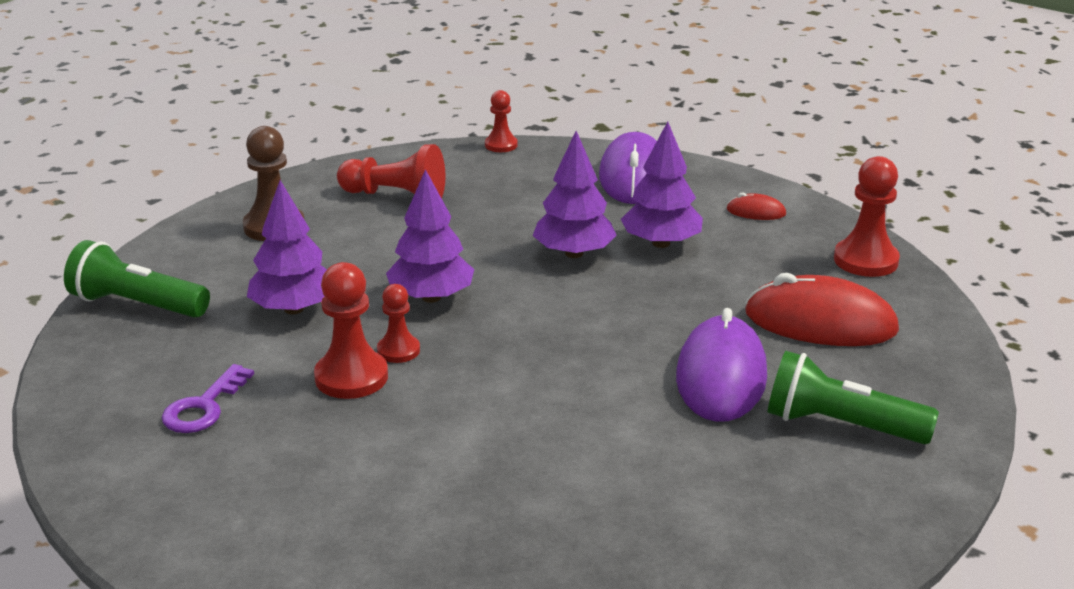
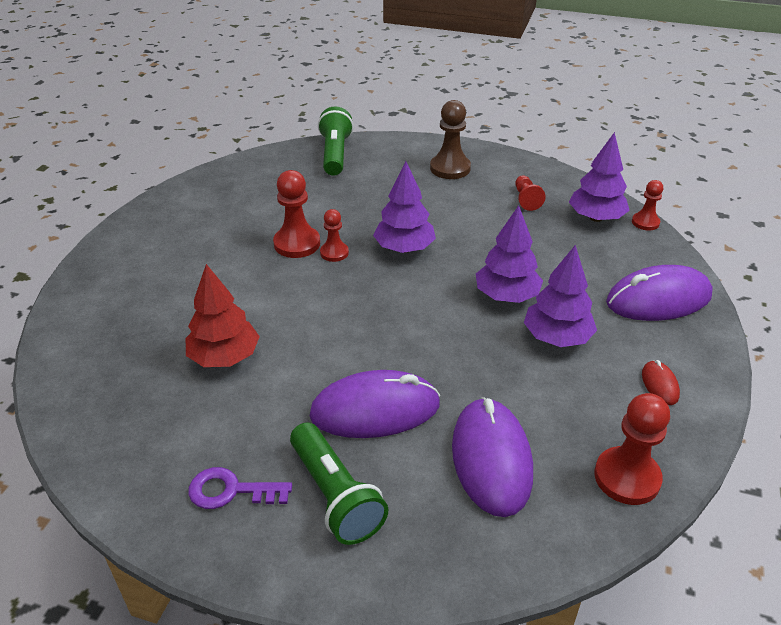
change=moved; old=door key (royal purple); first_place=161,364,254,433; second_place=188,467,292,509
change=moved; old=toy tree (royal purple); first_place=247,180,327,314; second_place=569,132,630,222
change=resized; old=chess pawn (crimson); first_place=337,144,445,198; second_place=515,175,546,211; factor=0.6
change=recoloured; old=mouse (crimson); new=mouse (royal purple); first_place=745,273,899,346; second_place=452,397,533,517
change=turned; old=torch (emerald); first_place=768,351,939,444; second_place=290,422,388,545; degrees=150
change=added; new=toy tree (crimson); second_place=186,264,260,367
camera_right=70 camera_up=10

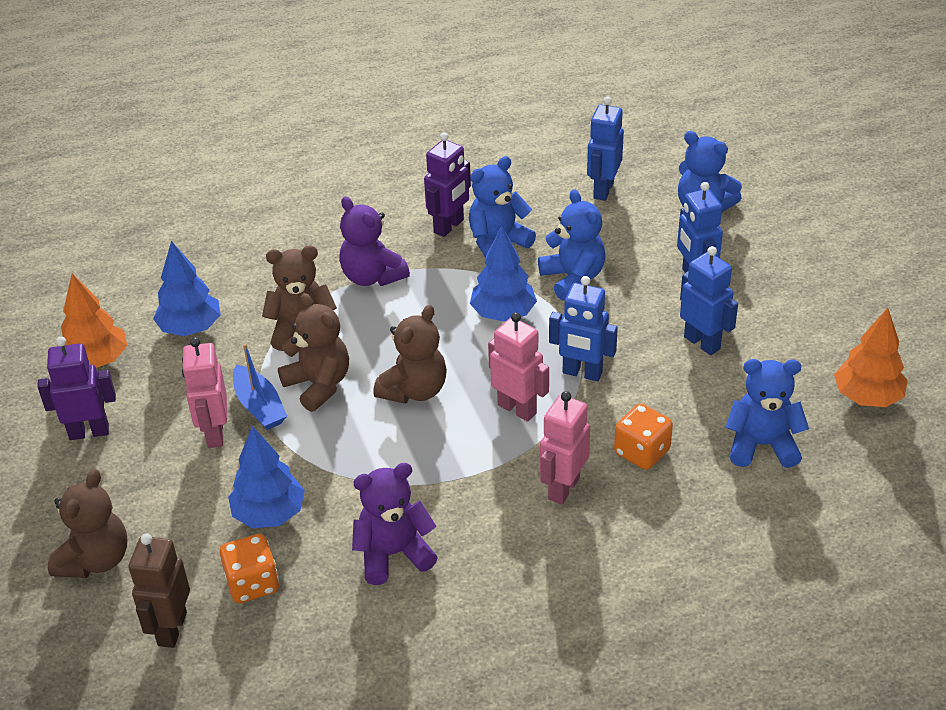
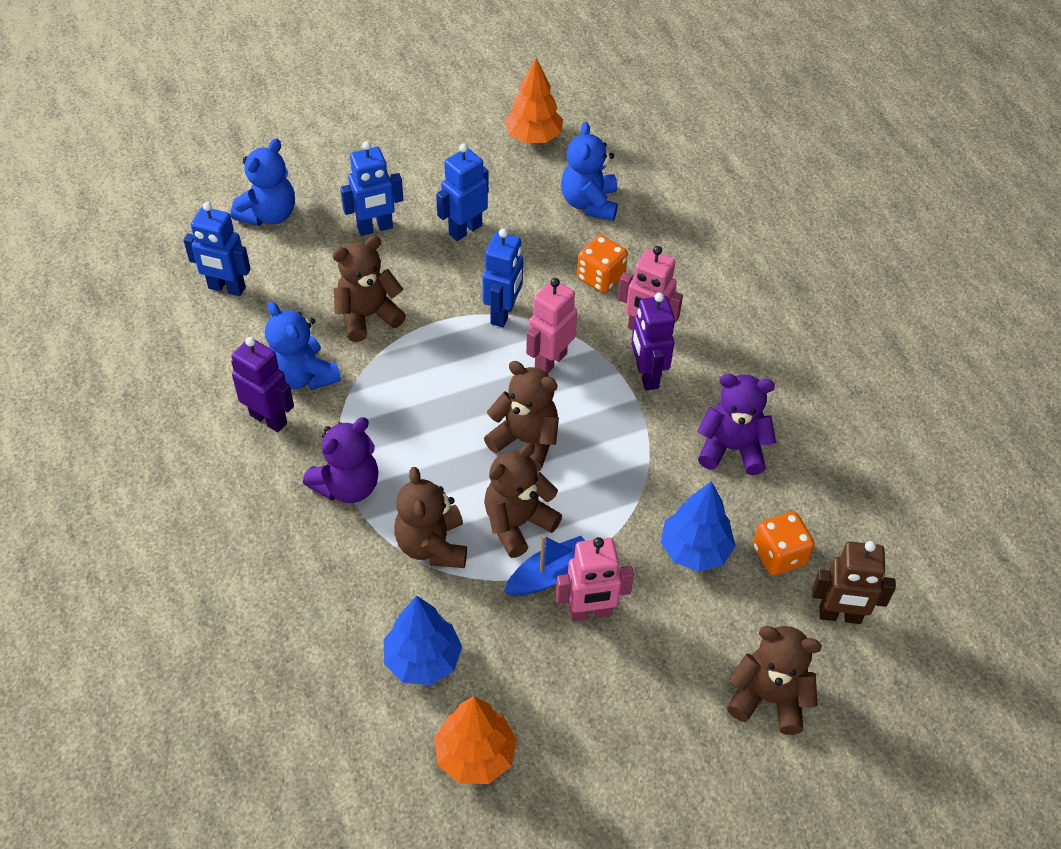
change=moved; old=robot figure (royal purple); first_place=37,337,116,440; second_place=631,293,675,391
change=turned; old=stuffed bear (royal purple); first_place=352,463,438,585; second_place=697,374,776,475; degrees=120
change=removed; old=toy tree (blue); first_place=470,226,537,322
change=recoloured; old=stuffed bear (blue); new=stuffed bear (dark brown); first_place=538,189,605,301; second_place=333,236,406,342
camera_right=-95 camera_up=10

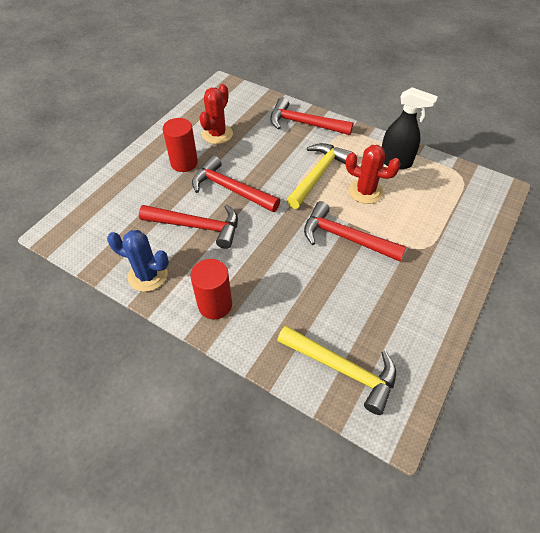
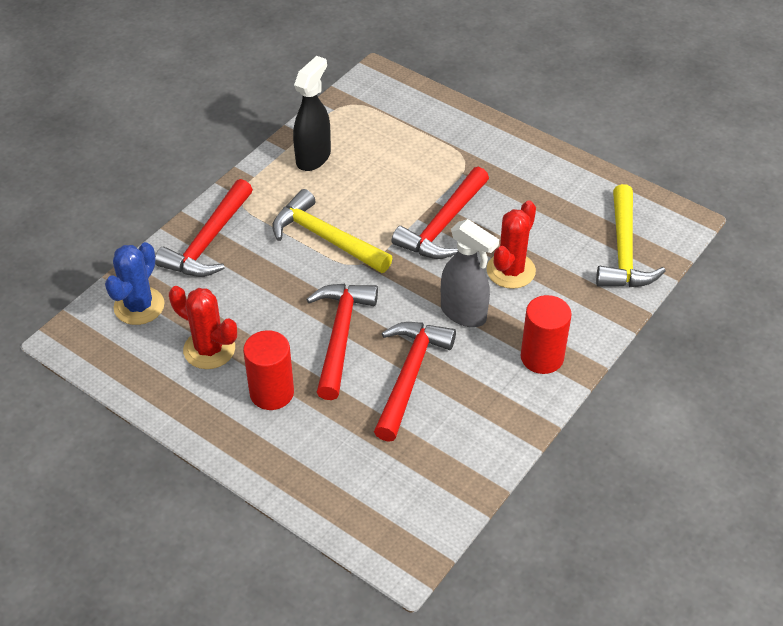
change=moved; old=prickly plant (blue); first_place=107,230,169,292; second_place=105,242,165,325
change=turned; old=carpenter's hammer (crimson); first_place=192,155,280,212; second_place=306,284,378,400; degrees=150
change=turned; old=carpenter's hammer (yellow); first_place=277,325,396,415; second_place=596,184,665,287; degrees=150
change=moved; old=prickly plant (crimson); first_place=346,145,401,204; second_place=486,200,536,289
change=added; new=sprayer (ash-grey); second_place=441,219,499,327
camera_right=-85 camera_up=-5

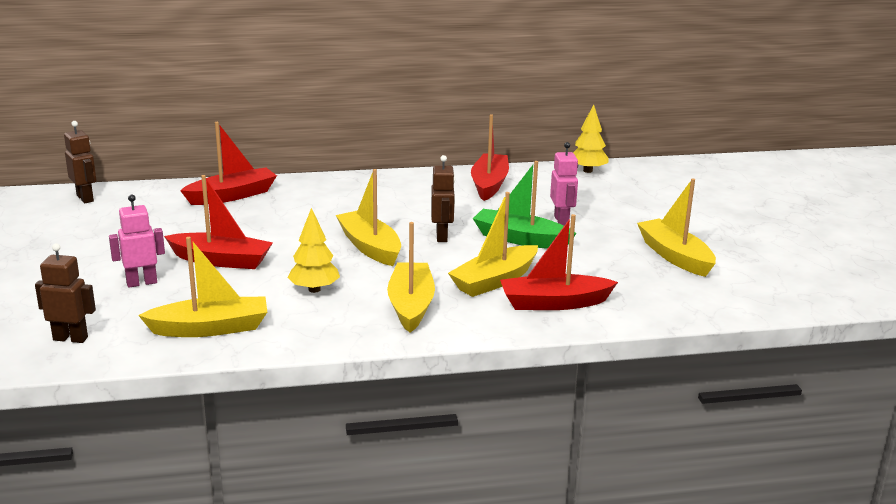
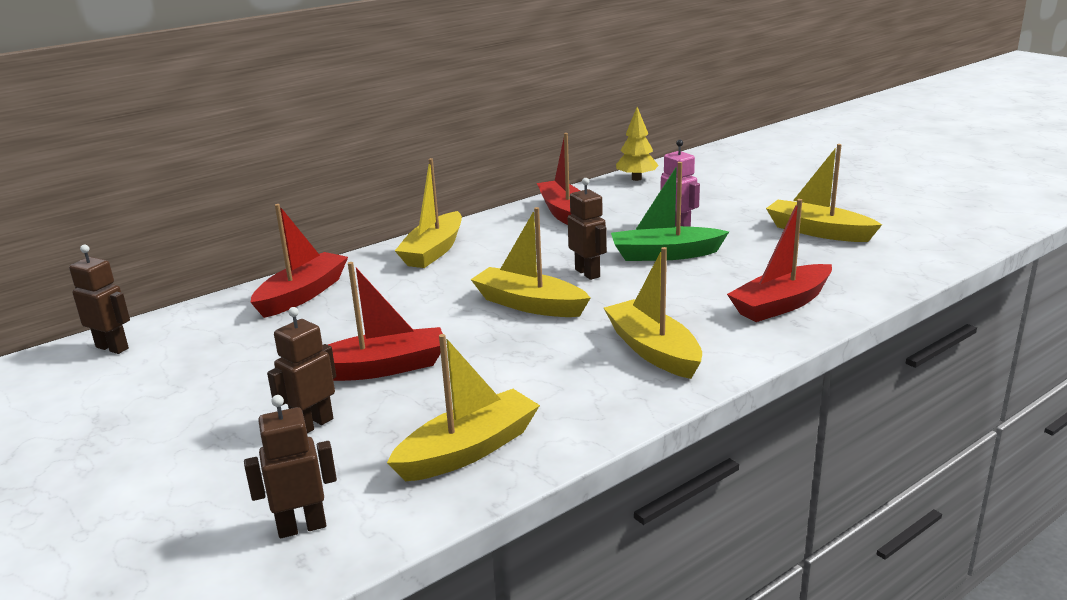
change=recoloured; old=robot figure (rosy); new=robot figure (dark brown); first_place=109,195,165,288; second_place=267,307,336,433
change=removed; old=toy tree (yellow); first_place=287,208,340,293
change=moved; old=boat (yellow); first_place=448,192,538,297; second_place=395,158,462,268
camera_right=-25 camera_up=0

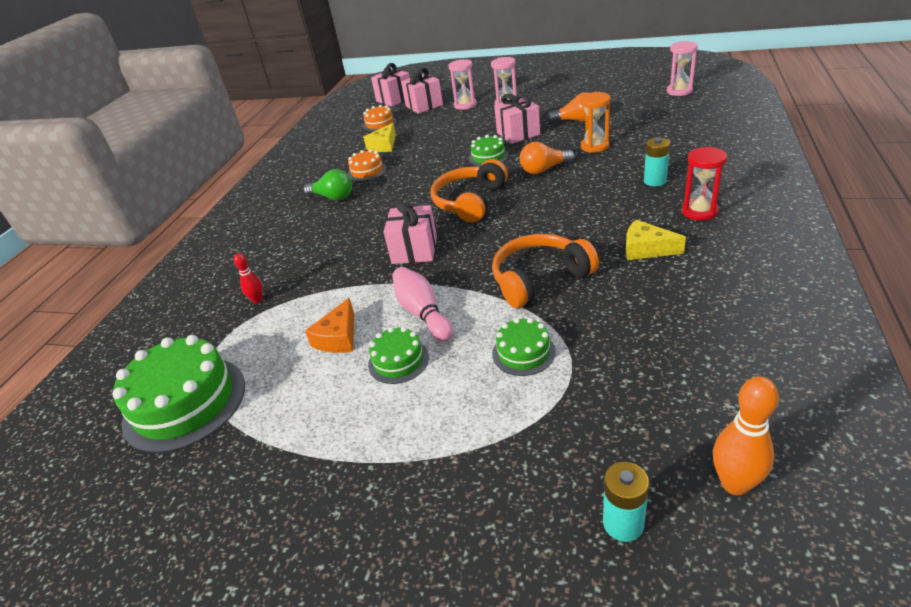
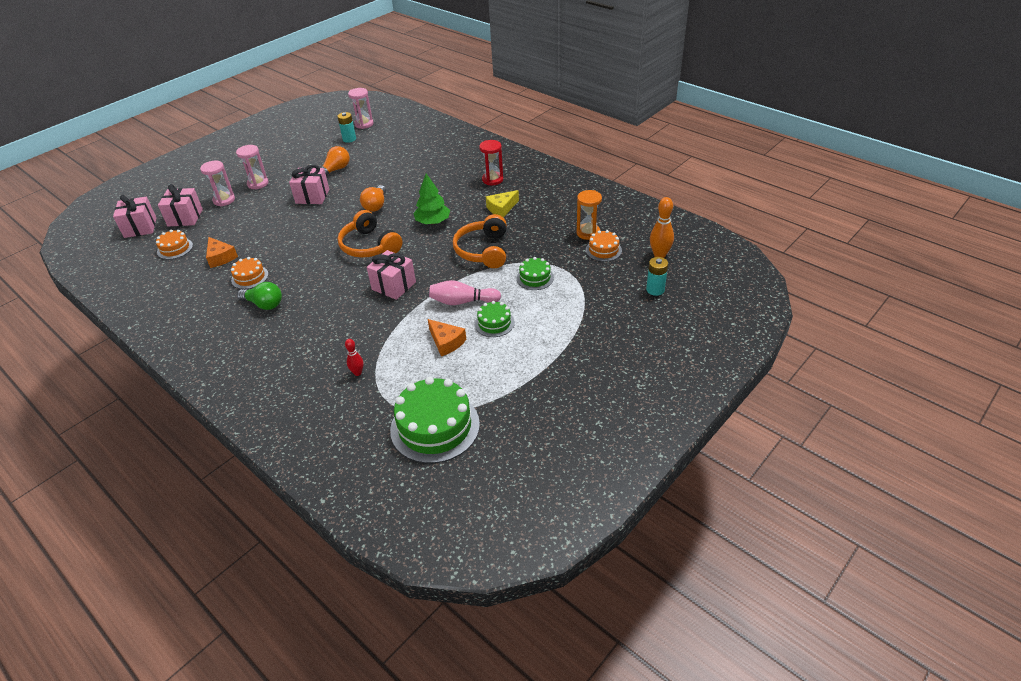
change=turned; old=lightbulb (emerald); first_place=304,169,352,201; second_place=237,282,282,310; degrees=60
change=recoloured; old=piece of cheese (yellow); new=piece of cheese (bright orange); first_place=363,123,396,152; second_place=206,237,238,268
change=removed; old=gateau (emerald); first_place=469,135,509,166
change=moved; old=sandglass (bright orange); first_place=581,92,610,153; second_place=576,190,602,240
change=moved; old=battery (aqua); first_place=644,138,670,186; second_place=337,112,356,143
change=added; new=toy tree (emerald); second_place=414,173,450,225
change=added; new=gateau (bright orange); second_place=586,230,622,262
camera_right=-65 camera_up=5

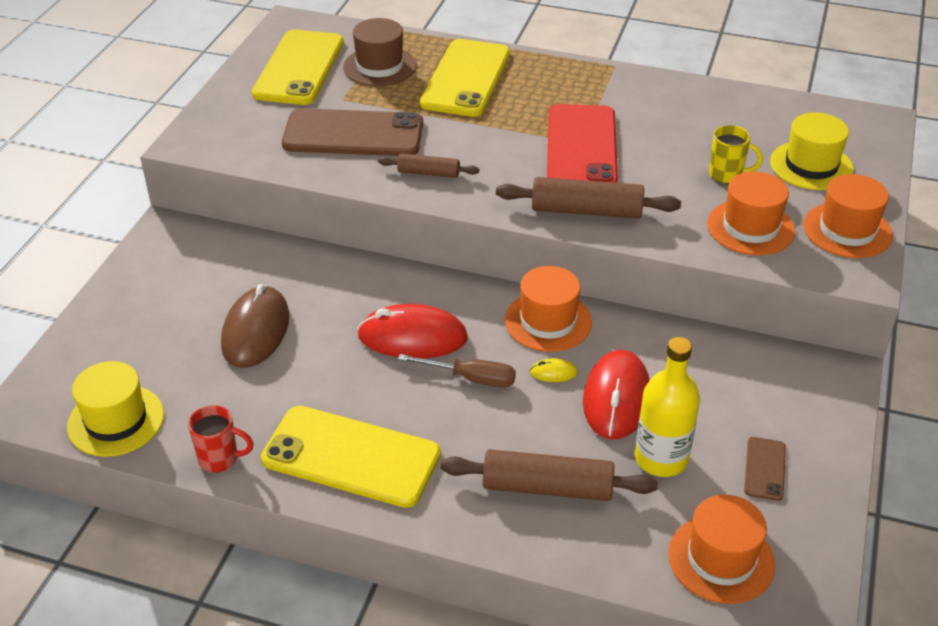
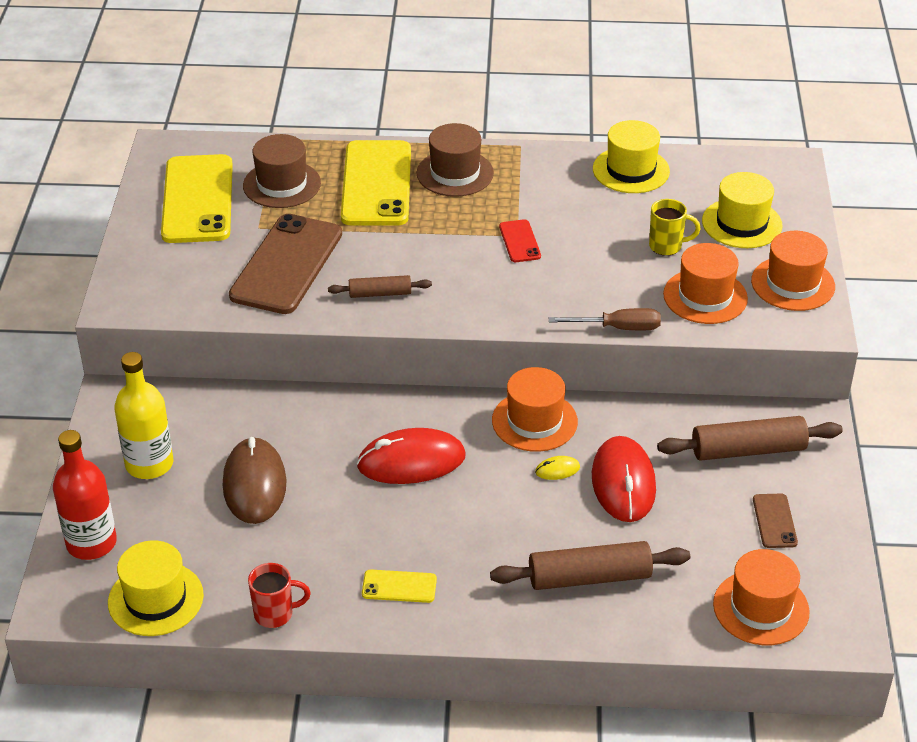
change=resized; old=phone (yellow); first_place=261,406,441,508; second_place=362,570,437,603; factor=0.45
change=turned; old=phone (dark brown); first_place=282,108,423,156; second_place=229,214,342,314; degrees=-60
change=moved; old=screwdriver (dark brown); first_place=398,354,516,388; second_place=549,308,661,330
change=moved; old=dough roller (dark brown); first_place=496,177,681,219; second_place=657,416,843,461
change=resized; old=phone (crimson); first_place=547,104,618,183; second_place=499,219,541,262; factor=0.45
change=moved; old=drink bottle (yellow); first_place=635,337,700,477; second_place=114,352,173,479
change=added; new=drink bottle (crimson); second_place=53,430,117,560
change=added; new=hat (dark brown); second_place=417,123,494,197
change=added; new=hat (yellow); second_place=593,120,670,193
camera_right=-15 camera_up=0

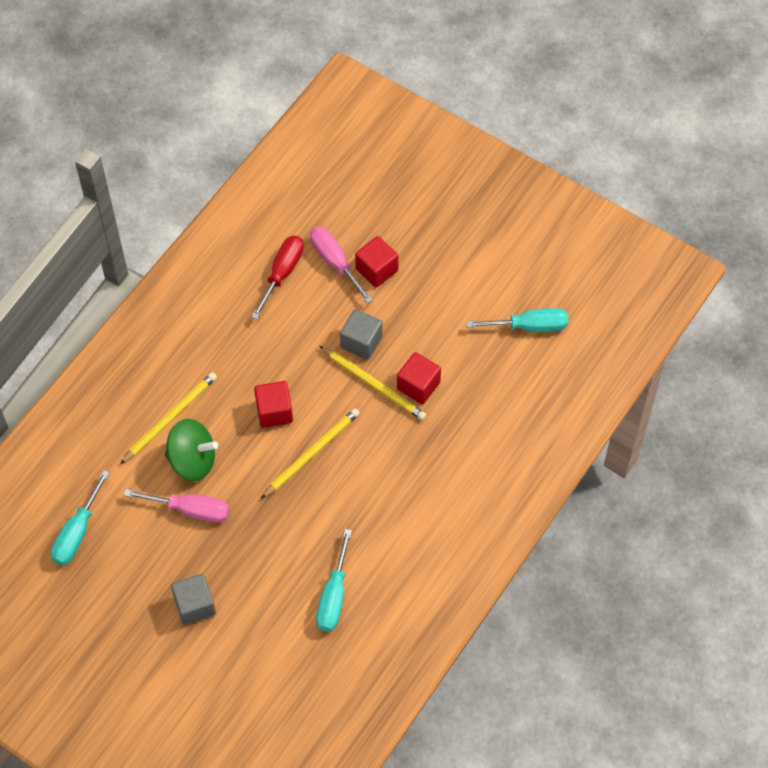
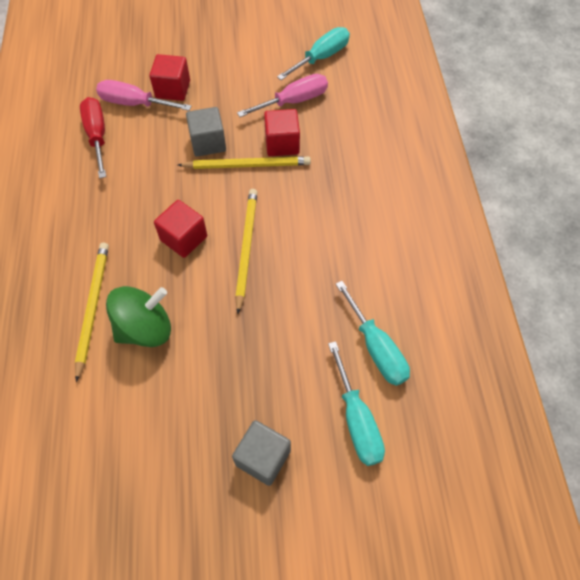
change=moved; old=screwdriver (aqua); first_place=51,470,110,565; second_place=328,341,385,466
change=moved; old=screwdriver (rosy); first_place=124,489,229,523; second_place=237,74,328,117
camera_right=-40 camera_up=0

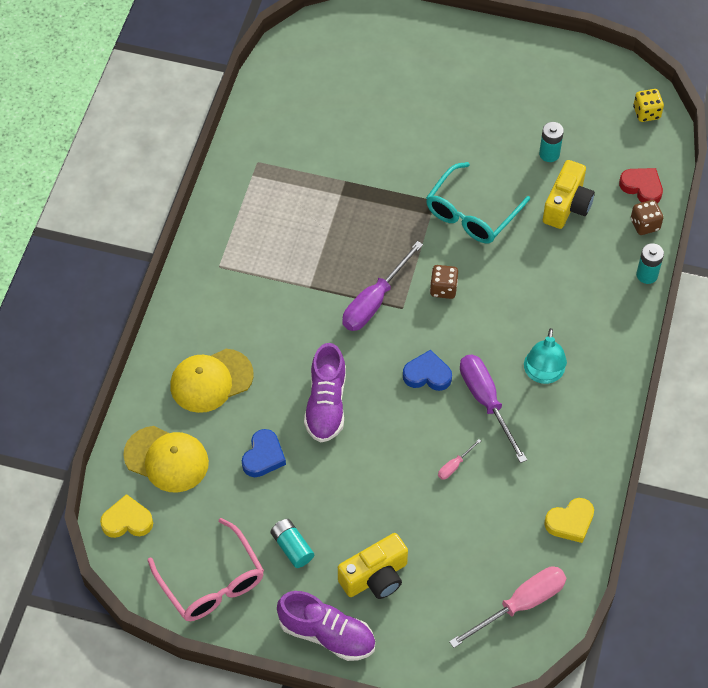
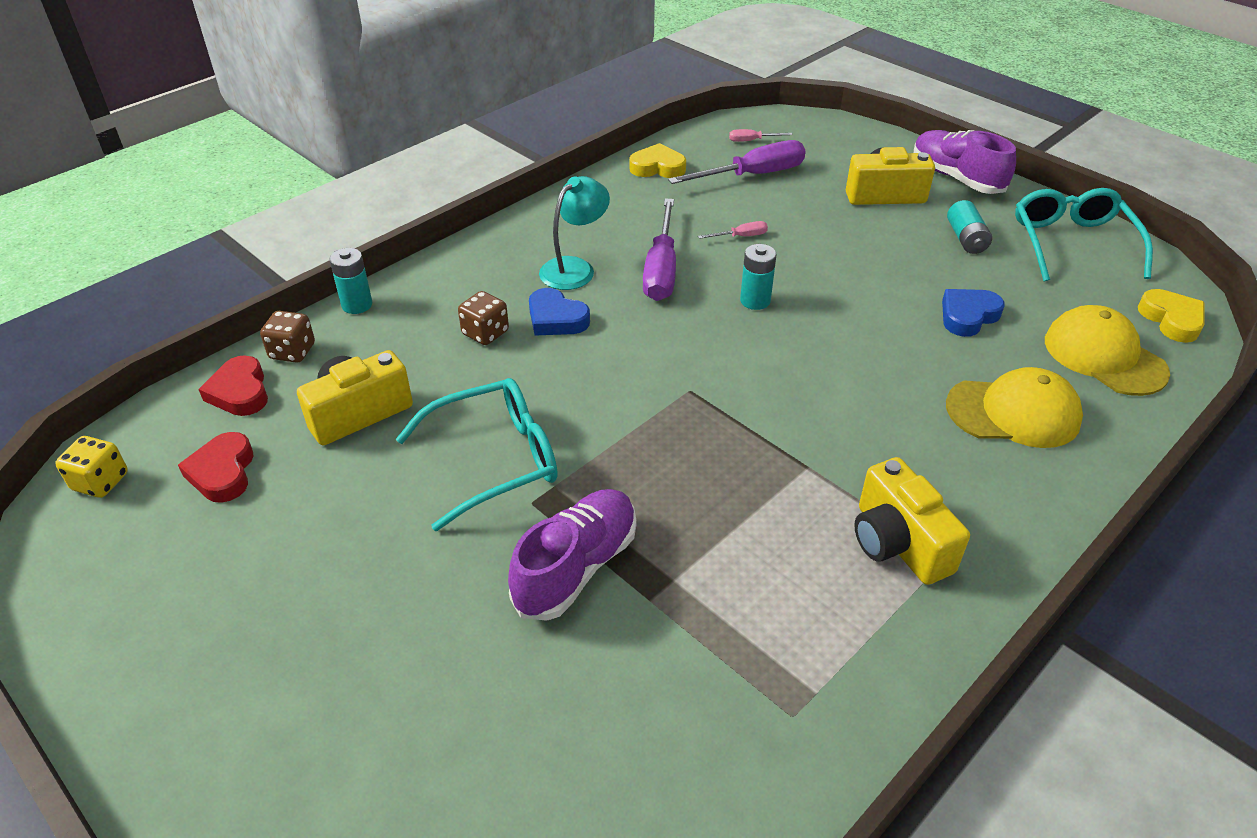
change=turned; old=love heart (yellow); first_place=100,494,153,538; second_place=1138,289,1205,343; degrees=-135
change=recoloured; old=spectacles (rosy); new=spectacles (aqua); first_place=148,518,264,621; second_place=1015,188,1153,281
change=moved; old=shoe (royal purple); first_place=304,343,346,443; second_place=508,489,636,621
change=moved; old=screwdriver (royal purple); first_place=342,241,423,331; second_place=668,140,806,184
change=moved; old=love heart (blue); first_place=403,350,452,391; second_place=529,288,590,336
change=moved; old=dice (dark brown); first_place=430,265,458,299; second_place=458,291,509,345
change=resized; old=screwdriver (rosy); first_place=449,566,567,648; second_place=729,129,793,142; factor=0.45
change=moved; old=battery (aqua); first_place=539,122,564,162; second_place=740,244,777,310
change=added; new=love heart (crimson); second_place=178,432,254,503
change=added; new=camera (yellow); second_place=854,457,970,585
camera_right=-150 camera_up=-15

